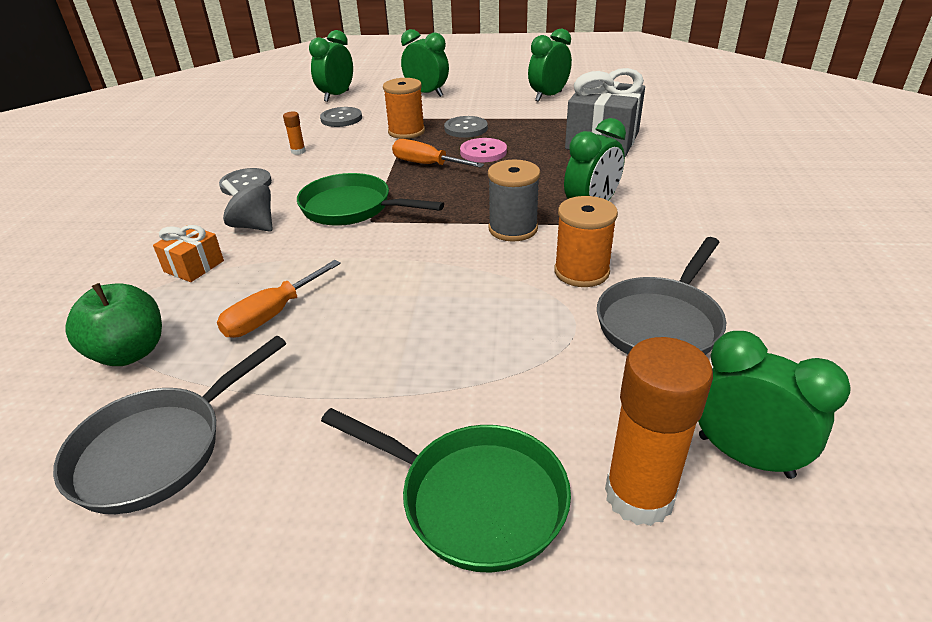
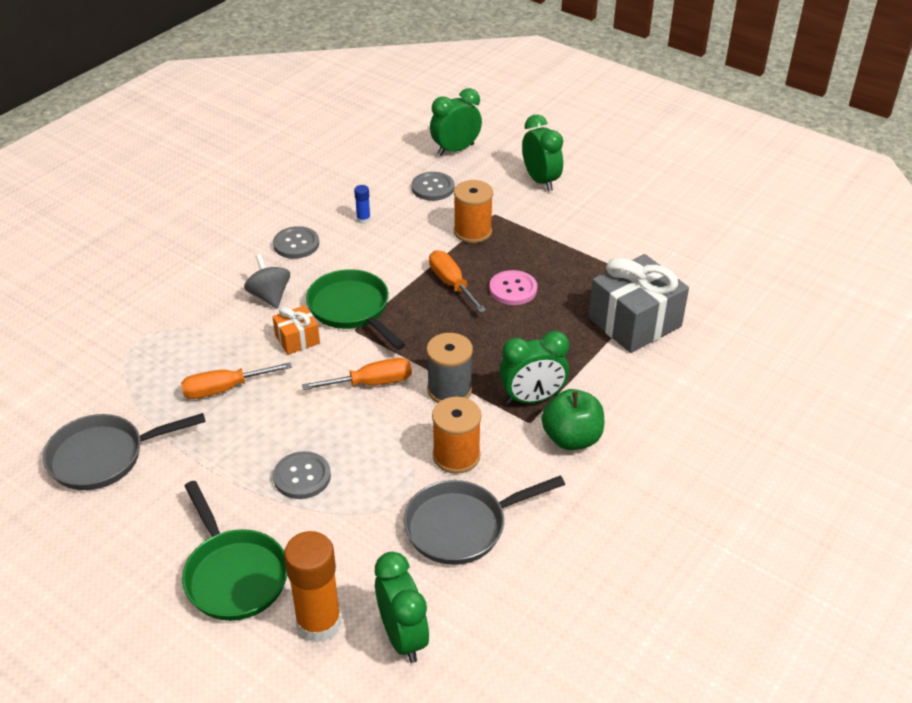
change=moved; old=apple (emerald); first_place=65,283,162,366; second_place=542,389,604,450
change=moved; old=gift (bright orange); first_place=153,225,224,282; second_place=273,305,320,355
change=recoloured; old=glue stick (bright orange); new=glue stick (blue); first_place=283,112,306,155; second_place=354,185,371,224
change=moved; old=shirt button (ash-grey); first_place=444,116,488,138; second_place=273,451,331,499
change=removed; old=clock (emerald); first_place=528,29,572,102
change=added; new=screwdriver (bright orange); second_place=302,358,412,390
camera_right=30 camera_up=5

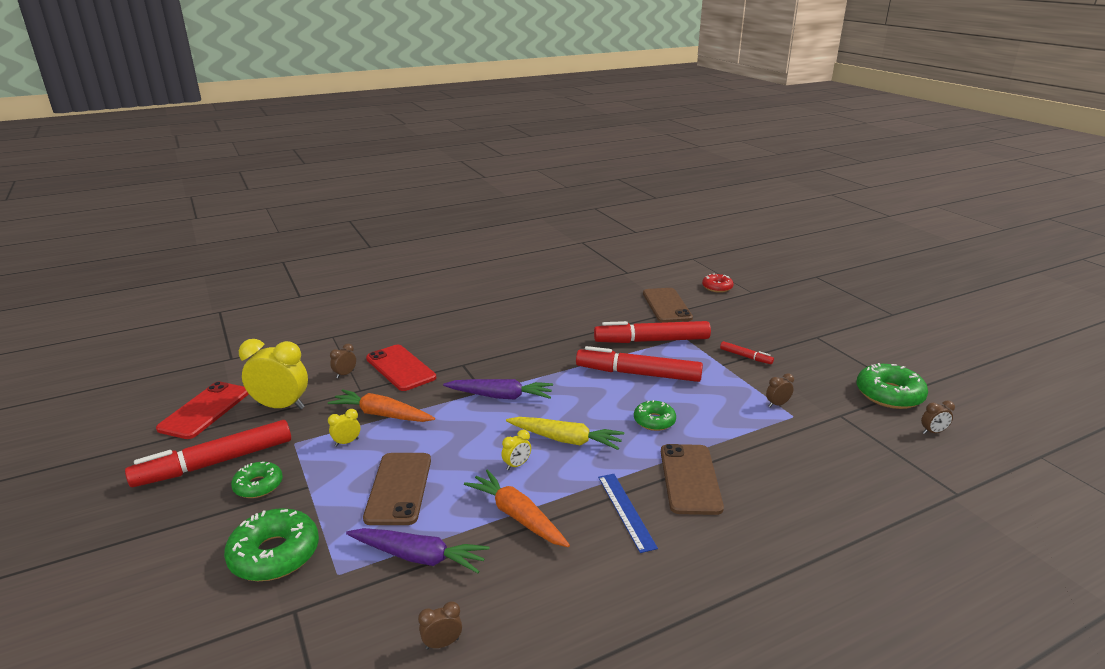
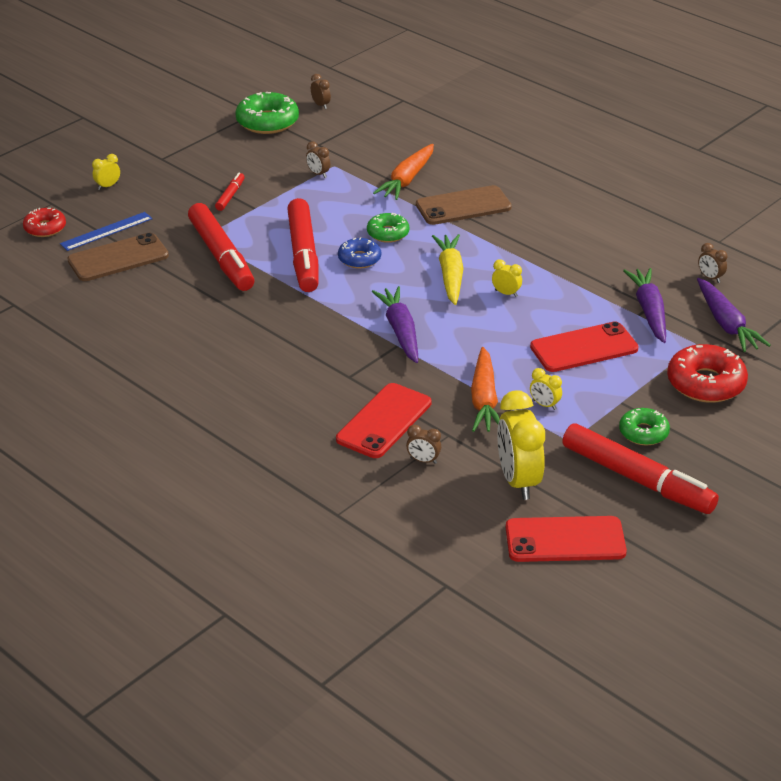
change=recoloured; old=donut (emerald); new=donut (crimson); first_place=224,508,319,581; second_place=667,344,748,403
change=recoloured; old=phone (dark brown); new=phone (crimson); first_place=363,453,431,525; second_place=530,321,639,372
change=moved; old=root vegetable (bright orange); first_place=464,469,570,547; second_place=373,144,434,200
change=moved; old=measuring stick (blue); first_place=598,474,658,553; second_place=60,212,153,251
change=added; new=clock (yellow); second_place=92,154,120,190
change=added; new=donut (blue); second_place=338,237,381,269
change=added; new=root vegetable (royal purple); second_place=697,278,771,352
camera_right=-110 camera_up=10

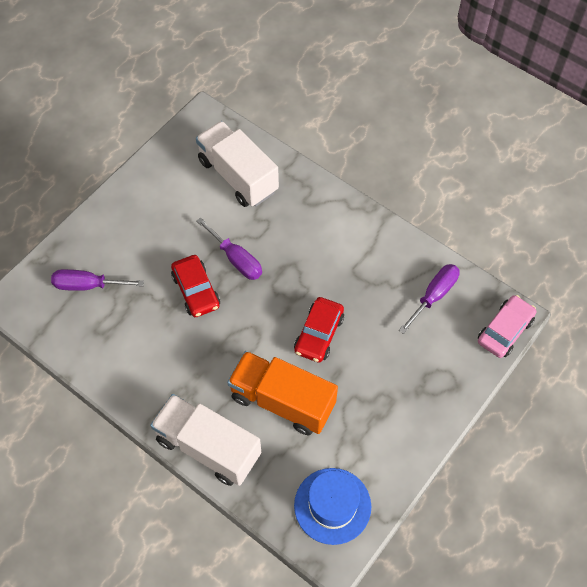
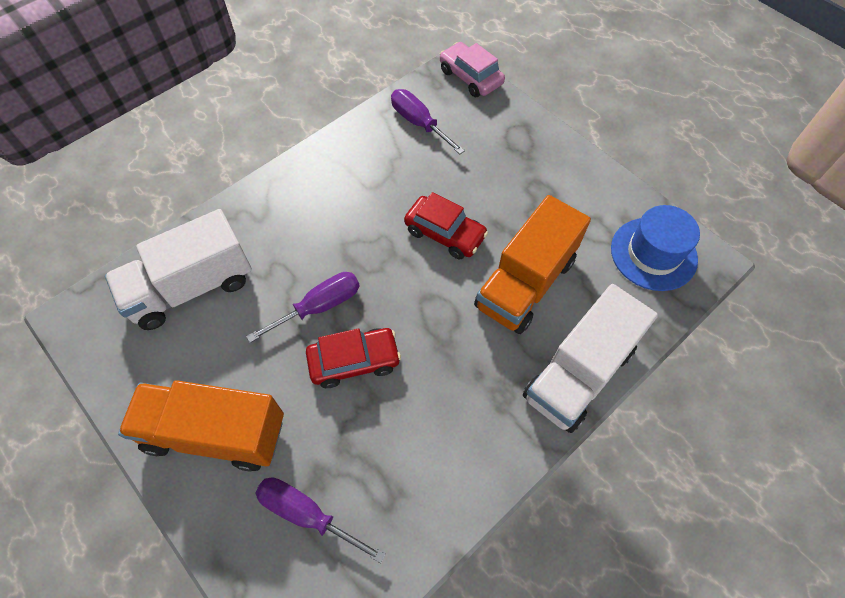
change=turned; old=screwdriver (royal purple); first_place=51,269,144,291; second_place=255,478,386,563; degrees=105
change=added; new=lorry (bright orange); second_place=118,380,284,471
camera_right=-80 camera_up=0

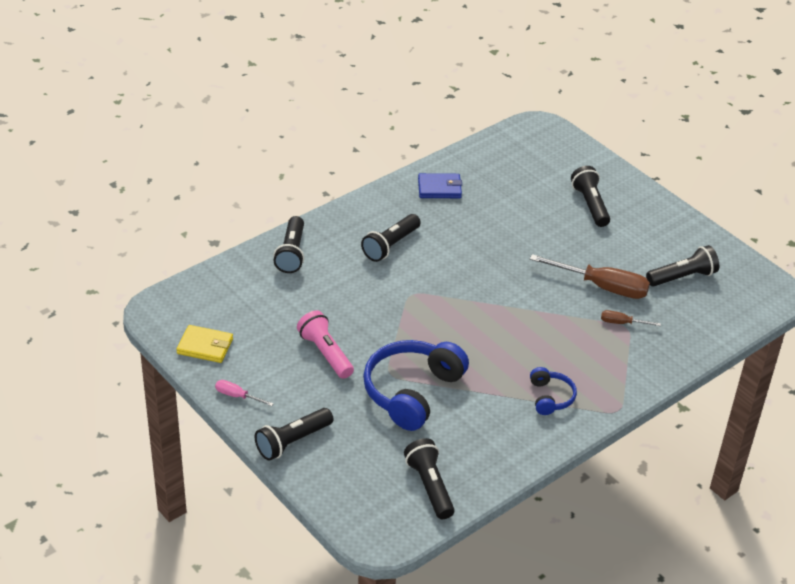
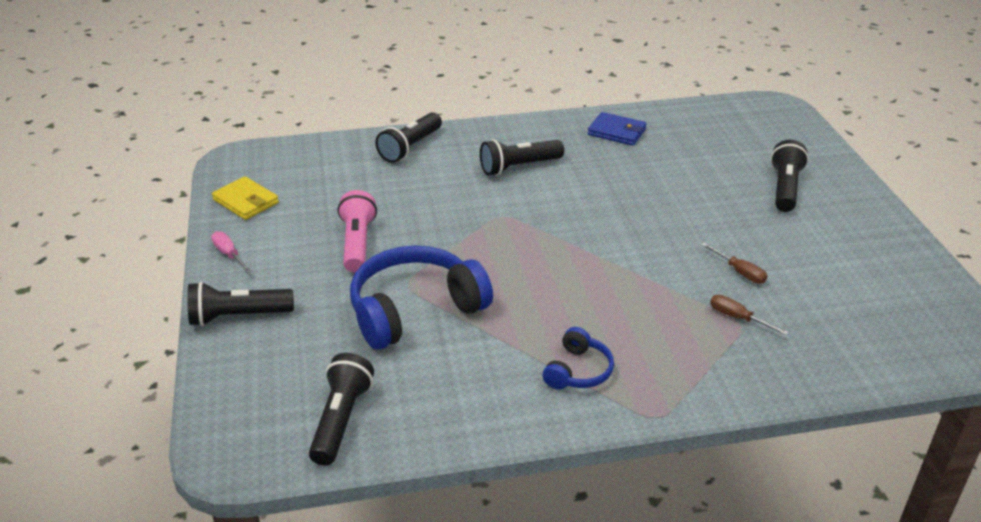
change=resized; old=screwdriver (dark brown); first_place=530,254,650,299; second_place=702,243,767,284; factor=0.48
change=removed; old=torch (black); first_place=646,245,719,287
camera_right=30 camera_up=-5

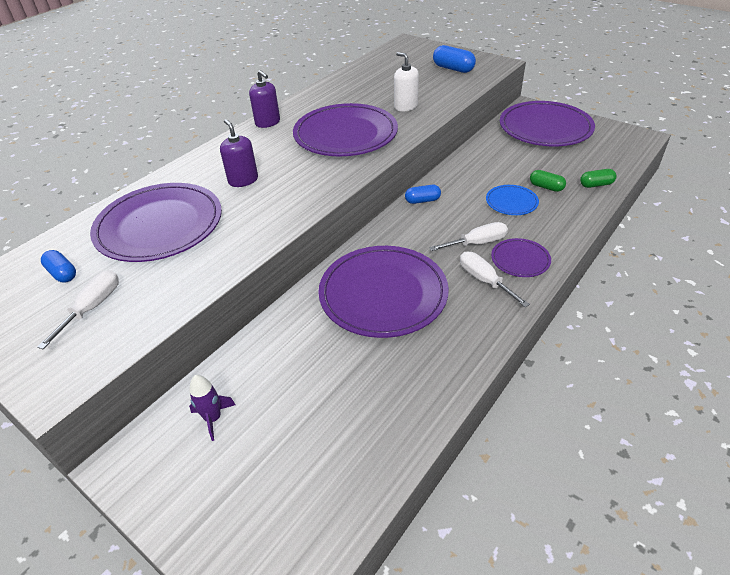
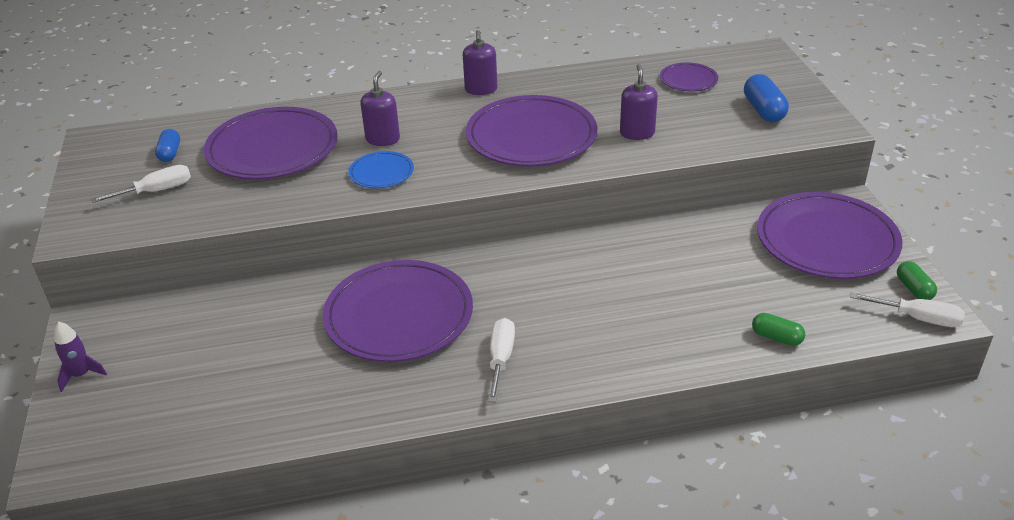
change=moved; old=spaceship (royal purple); first_place=189,375,236,441; second_place=54,321,107,392
change=recoloured; old=soap pump (pure white); new=soap pump (royal purple); first_place=394,52,419,112; second_place=620,64,658,140
change=removed; old=capsule (blue); first_place=405,185,441,204
change=moved; old=screwdriver (pure white); first_place=429,222,508,251; second_place=850,293,965,327
change=moved; old=dinner plate (blue); first_place=486,185,539,215; second_place=349,151,414,188
change=moved; old=dinner plate (royal purple); first_place=491,238,551,277; second_place=660,63,718,91
change=moved; old=capsule (emerald); first_place=530,170,566,192; second_place=897,261,937,300
camera_right=40 camera_up=-5

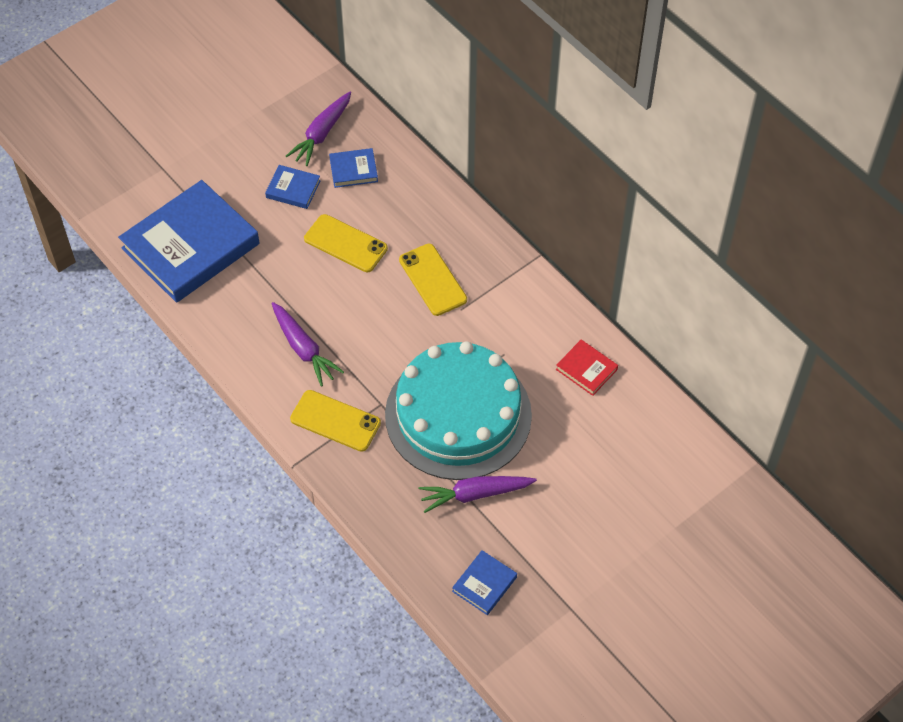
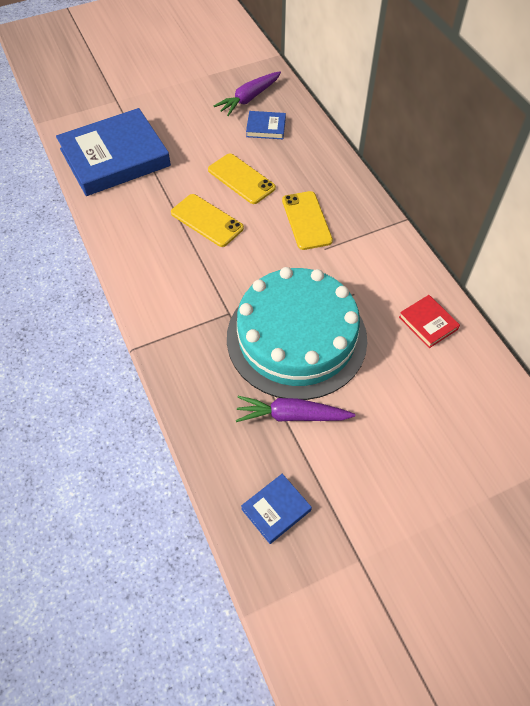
change=removed; old=book (blue); first_place=265,165,321,209
change=removed; old=root vegetable (royal purple); first_place=271,302,344,387
change=moved; old=phone (yellow); first_place=290,390,381,452; second_place=171,194,244,247
camera_right=15 camera_up=0

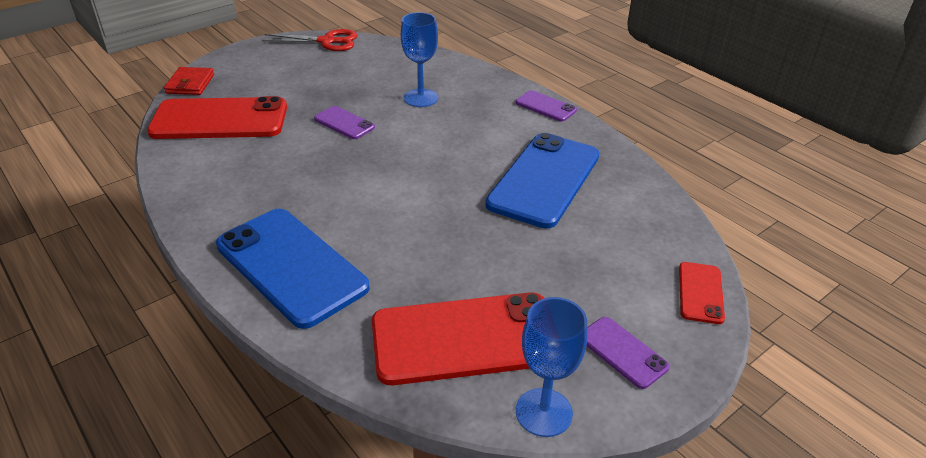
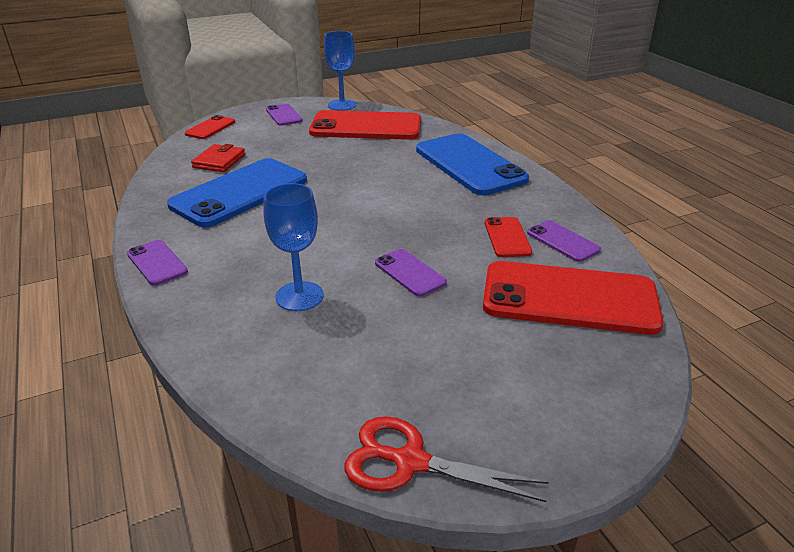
change=moved; old=card wallet (crimson); first_place=164,67,214,95; second_place=191,144,245,172
change=added; new=phone (crimson); second_place=485,217,532,257
change=added; new=phone (royal purple); second_place=527,220,601,262
camera_right=-165 camera_up=-5

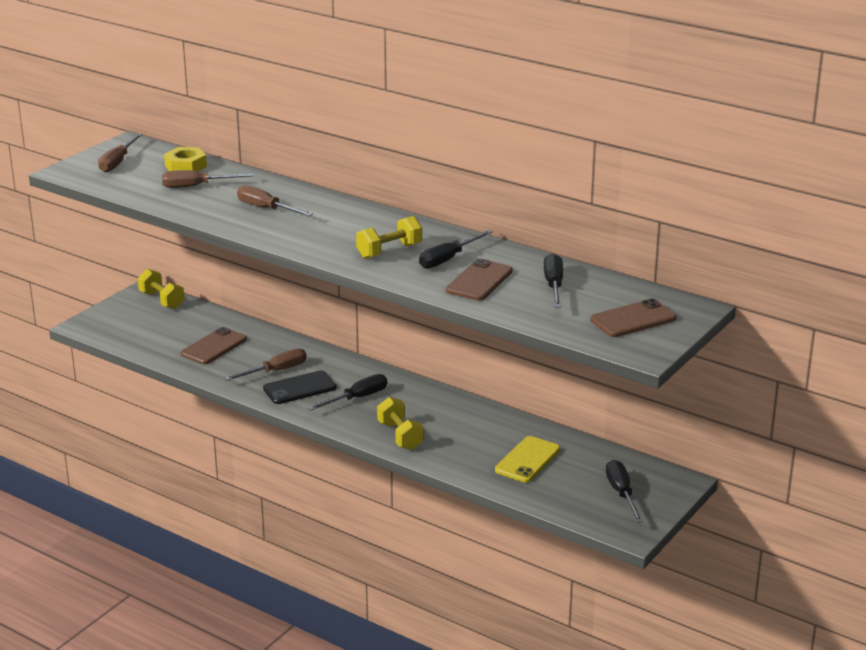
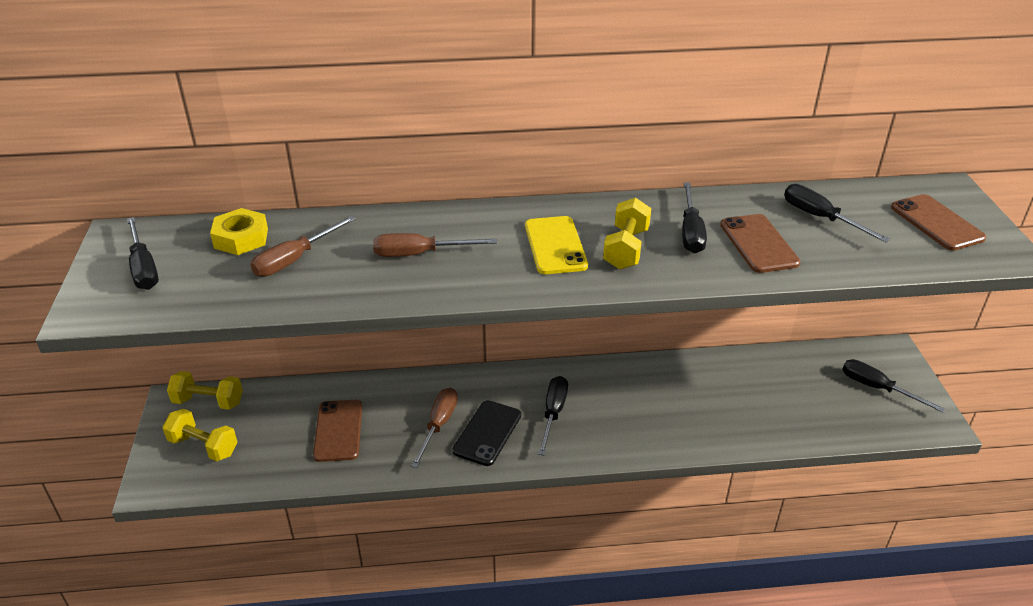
change=recoloured; old=screwdriver (dark brown); new=screwdriver (black); first_place=98,133,142,172; second_place=127,217,159,290
change=moved; old=hand weight (yellow); first_place=377,397,424,450; second_place=163,409,238,461
change=moved; old=phone (yellow); first_place=495,436,560,483; second_place=525,216,588,274
change=turned; old=phone (dark brown); first_place=590,299,677,337; second_place=891,194,986,251; degrees=-45
camera_right=-40 camera_up=10

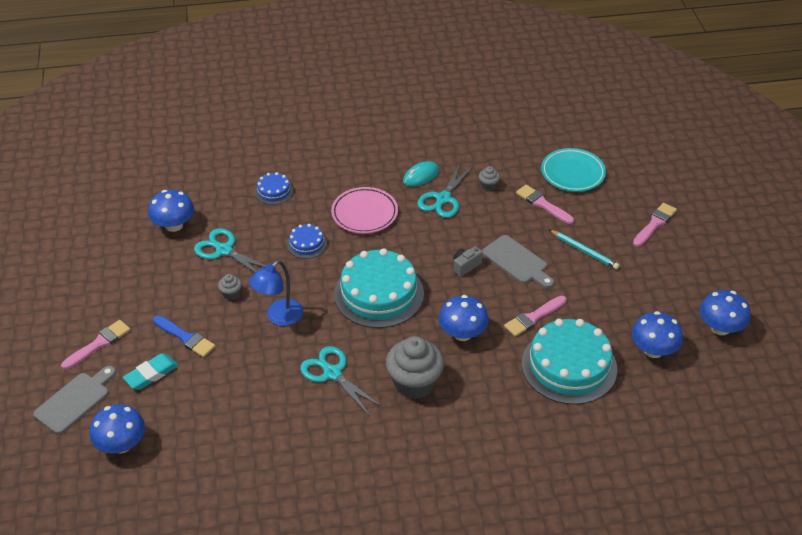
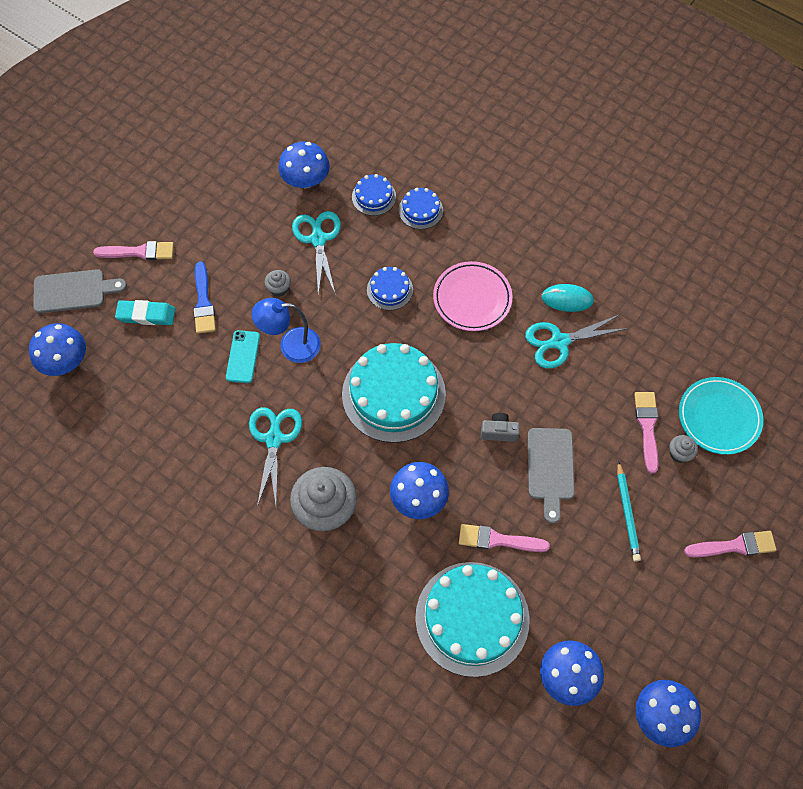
change=moved; old=fairy cake (ash-grey); first_place=479,166,500,191; second_place=669,435,698,463
change=added; new=phone (aqua); second_place=226,330,260,383
change=added; new=gateau (blue); second_place=352,174,396,216
camera_right=45 camera_up=20

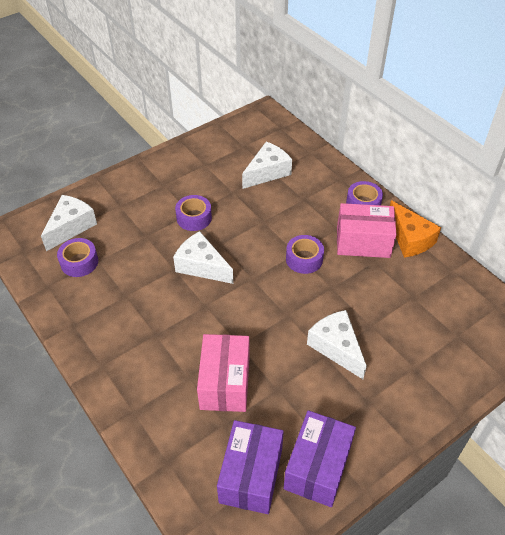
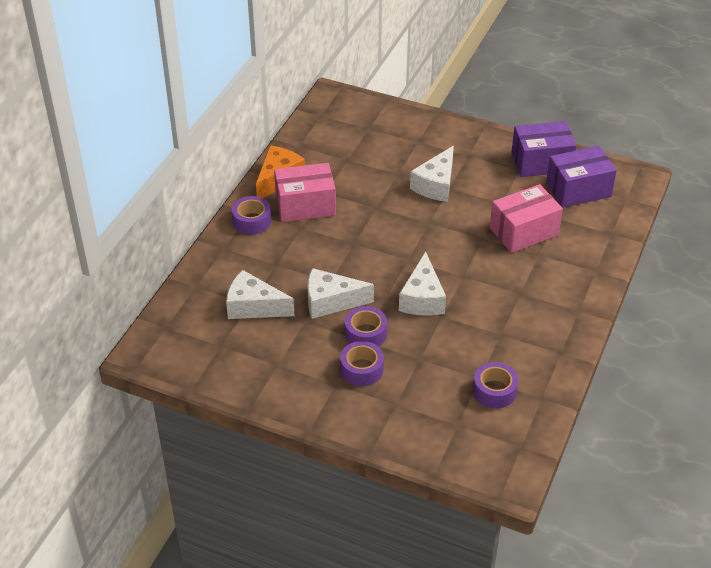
change=moved; old=piece of cheese (pure white); first_place=41,195,97,251; second_place=308,268,374,319
change=moved; old=tape (royal purple); first_place=286,235,324,274; second_place=340,341,384,386
change=turned; old=parcel (rosy); first_place=337,203,397,258; second_place=274,163,336,222; degrees=-75
camera_right=-120 camera_up=-5

